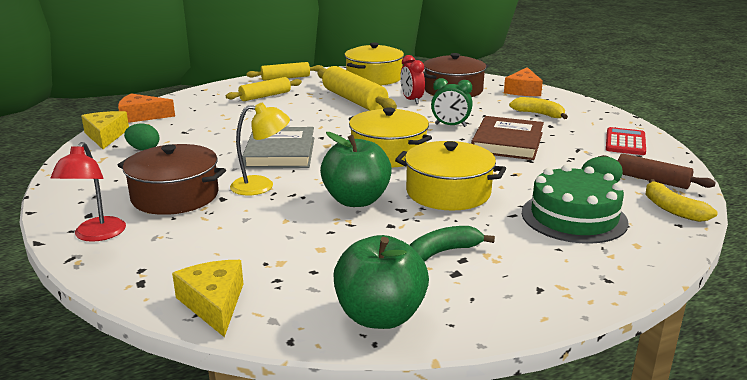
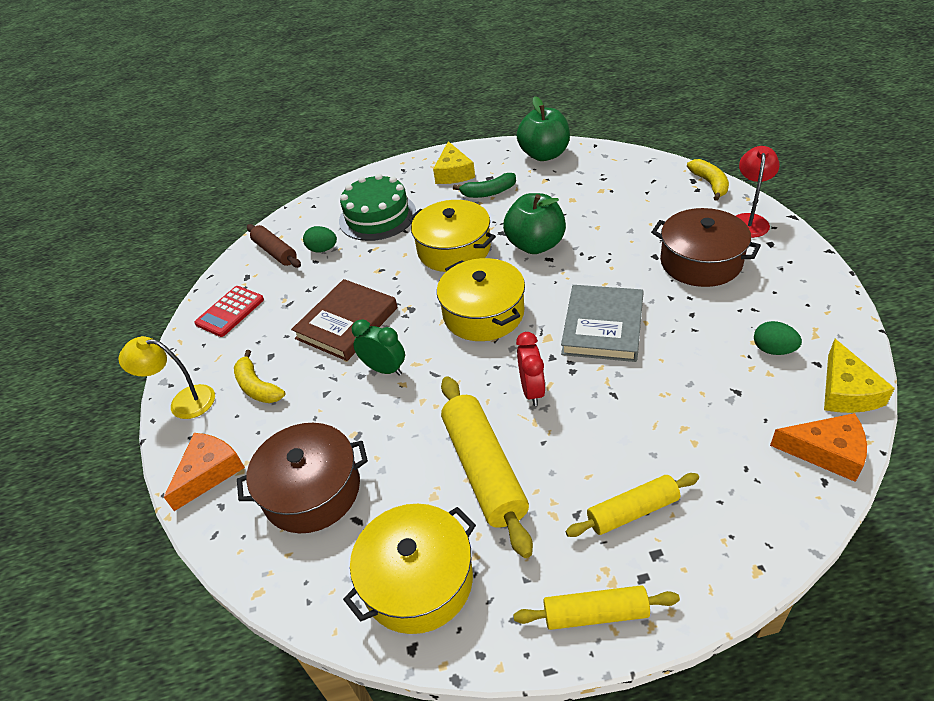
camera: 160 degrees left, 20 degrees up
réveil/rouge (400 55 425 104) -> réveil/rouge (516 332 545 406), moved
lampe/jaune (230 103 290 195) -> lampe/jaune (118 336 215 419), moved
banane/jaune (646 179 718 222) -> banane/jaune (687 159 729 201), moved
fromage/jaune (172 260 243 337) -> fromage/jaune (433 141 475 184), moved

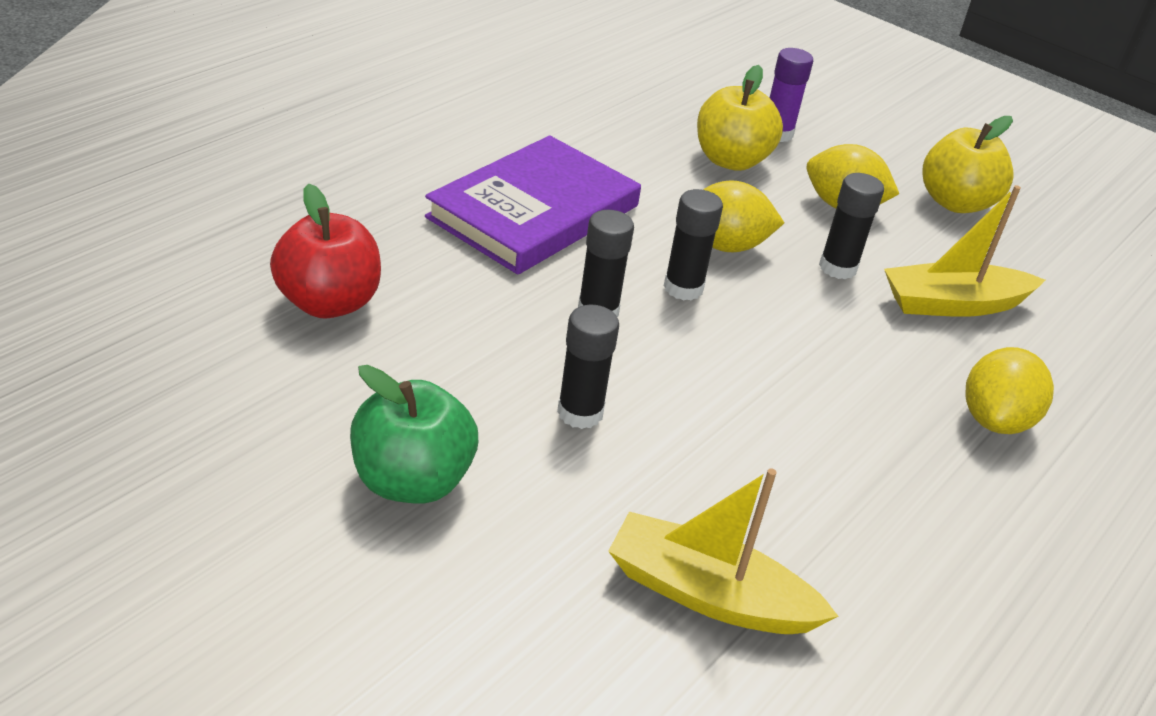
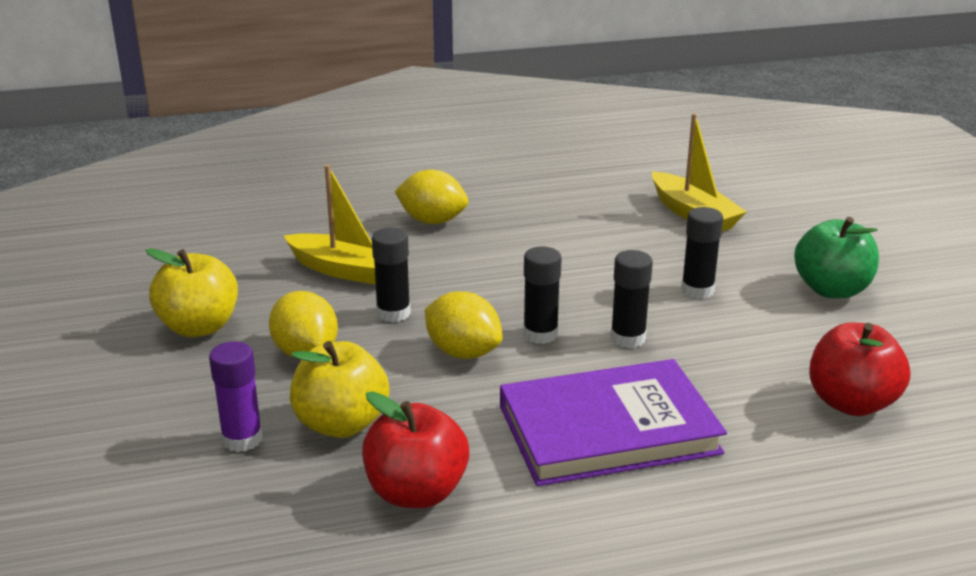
camera: 140 degrees left, 10 degrees down
citron/jaune (965 347 1054 434) -> citron/jaune (394 170 468 224), 45 degrees clockwise
none -> pomme/rouge (362 391 469 508)

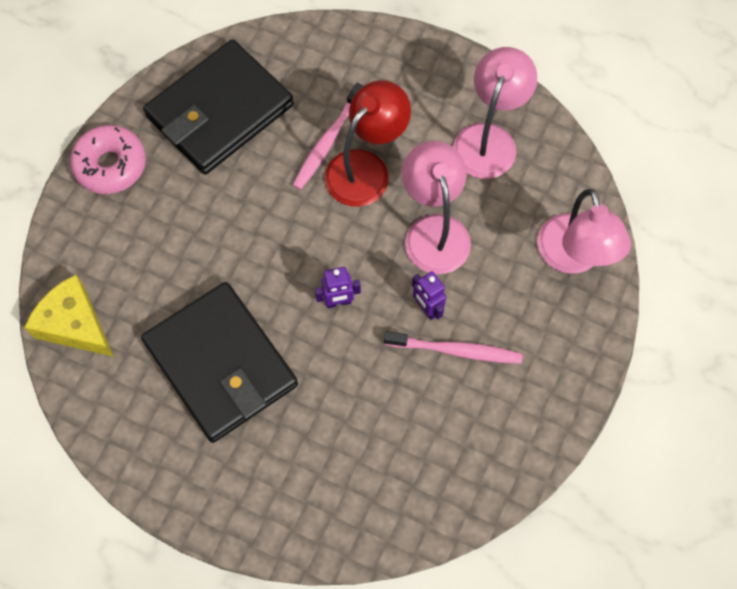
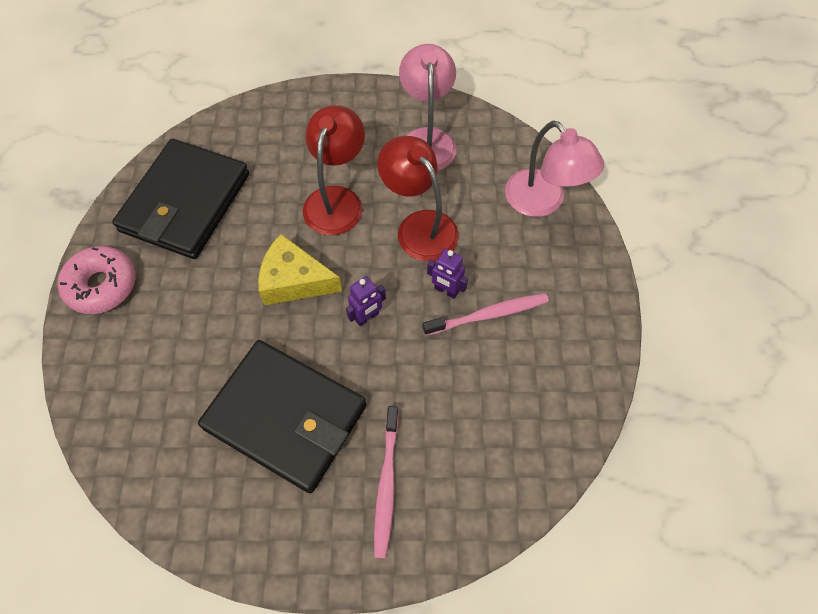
camera: 25 degrees left, 5 degrees down
brosse à dents/rose (293 83 364 190) -> brosse à dents/rose (374 406 399 558), moved
lampe/rose (402 141 471 274) -> lampe/rouge (377 136 459 261)
fromage/jaune (24 275 114 357) -> fromage/jaune (258 234 342 305), moved

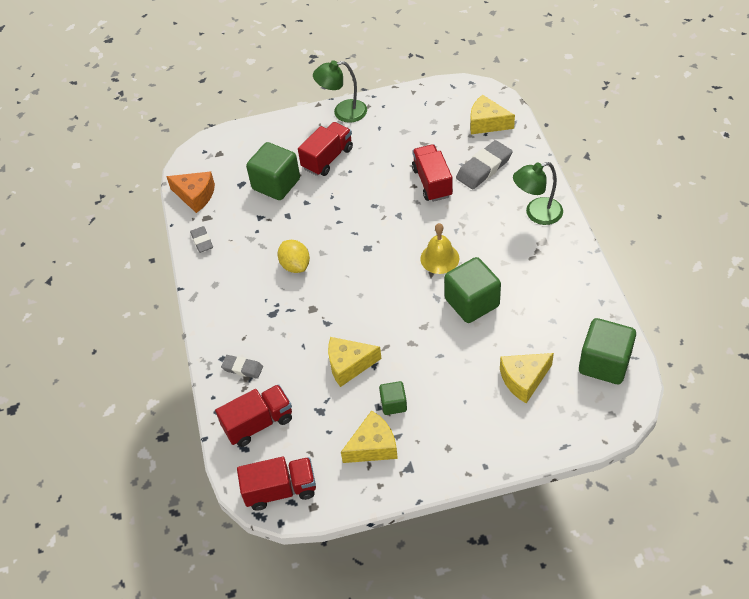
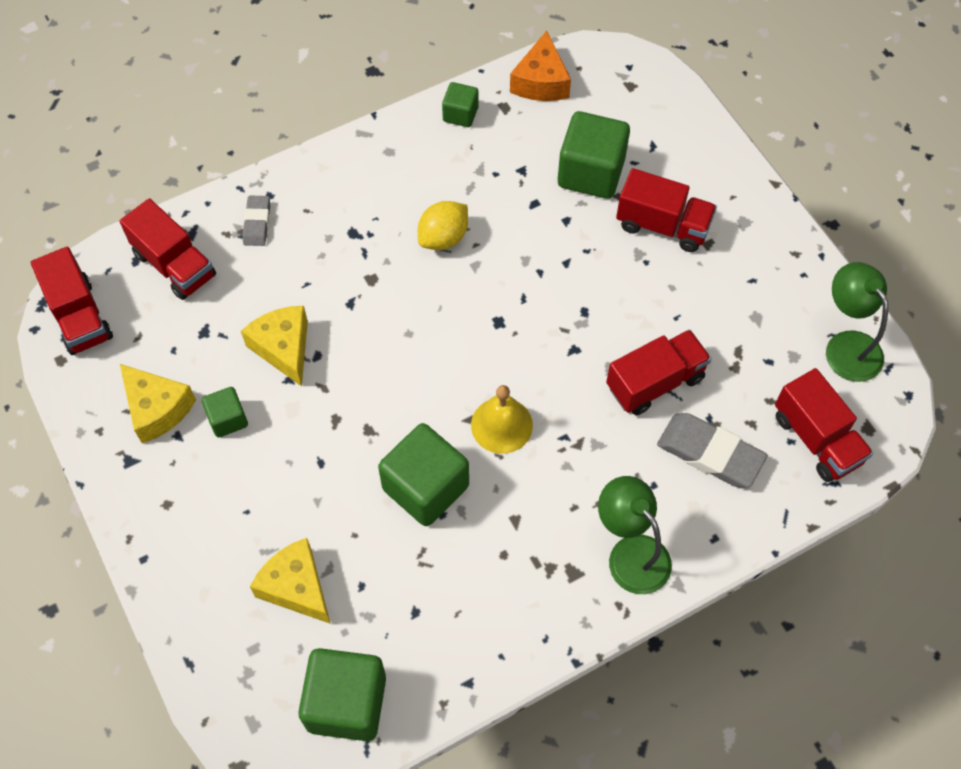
camera: 70 degrees right, 10 degrees up
lampe/vert (313 60 367 123) -> lampe/vert (826 262 888 382), moved
fromage/jaune (470 95 515 134) -> camion/rouge (775 368 873 482)
gomme/gris (190 226 213 253) -> cube/vert (442 82 478 127)

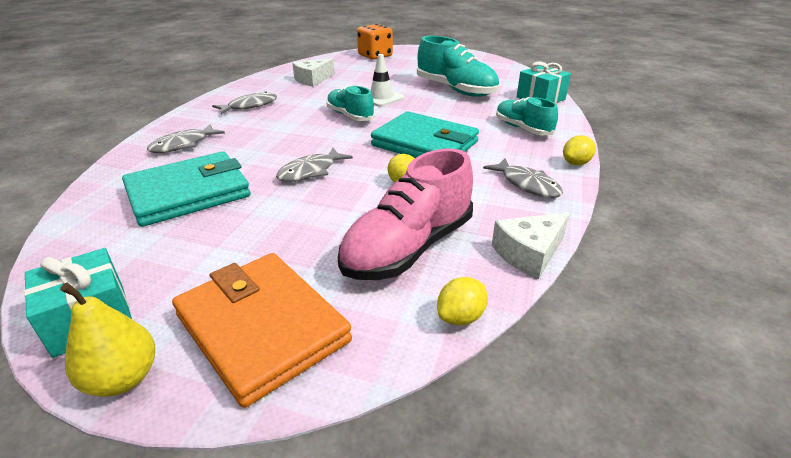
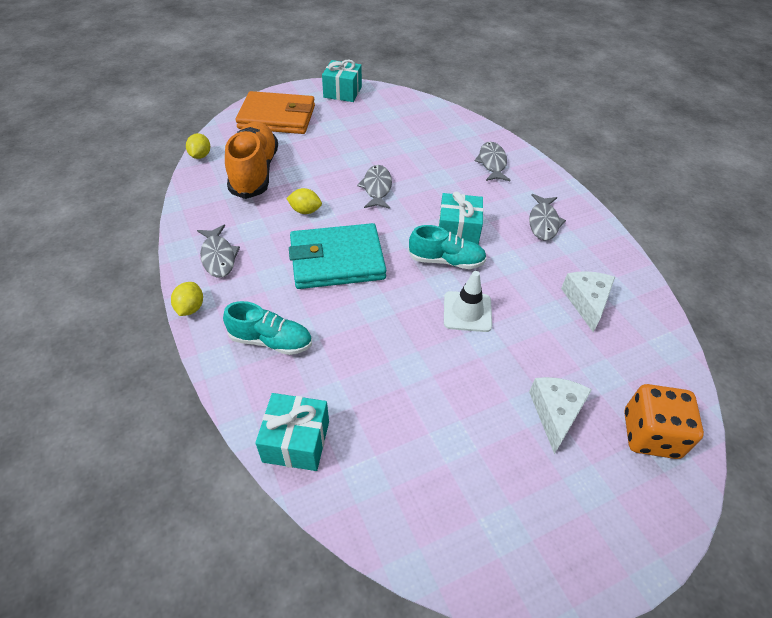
camera: 135 degrees right, 15 degrees up
chaussure/turquoise (417 36 499 97) -> none
chaussure/rose (338 148 473 280) -> chaussure/orange (225 122 278 199)
portefeuille/turquoise (122 151 251 227) -> none
poisson/gris (483 158 563 198) -> poisson/gris (197 225 240 278), 120 degrees counterclockwise
fromage/blanc (492 212 570 279) -> fromage/blanc (529 377 592 454), moved
poire/jaune (60 283 155 397) -> none
none -> cadeau/turquoise (438 192 484 244)

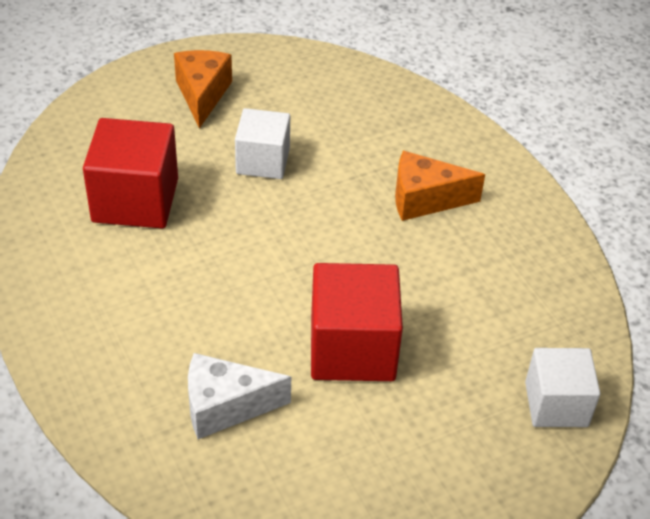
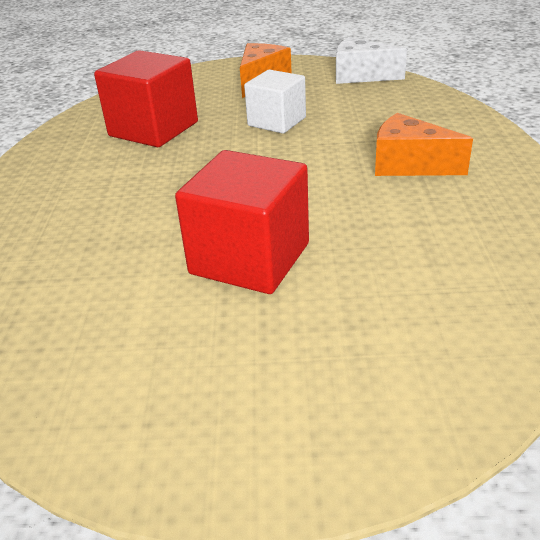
camera: 30 degrees right, 10 degrees down
cube/blanc (525 348 601 427) -> none
fromage/blanc (188 353 291 439) -> fromage/blanc (336 37 407 84), moved

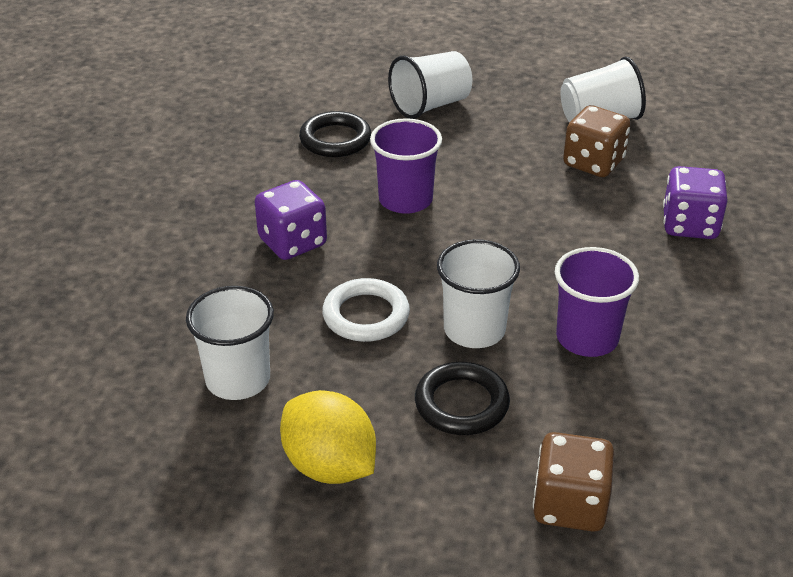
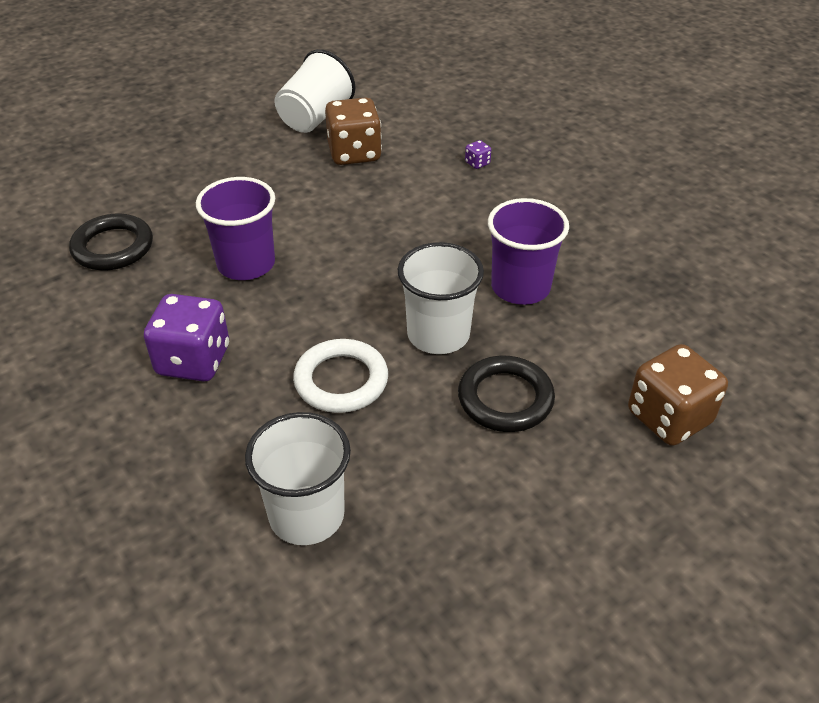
camera: 45 degrees left, 5 degrees up
gobelet/blanc (388 51 472 119) -> none
dé/violet (663 166 728 239) -> dé/violet (465 140 491 169), x0.40
citron/jaune (280 390 376 484) -> none

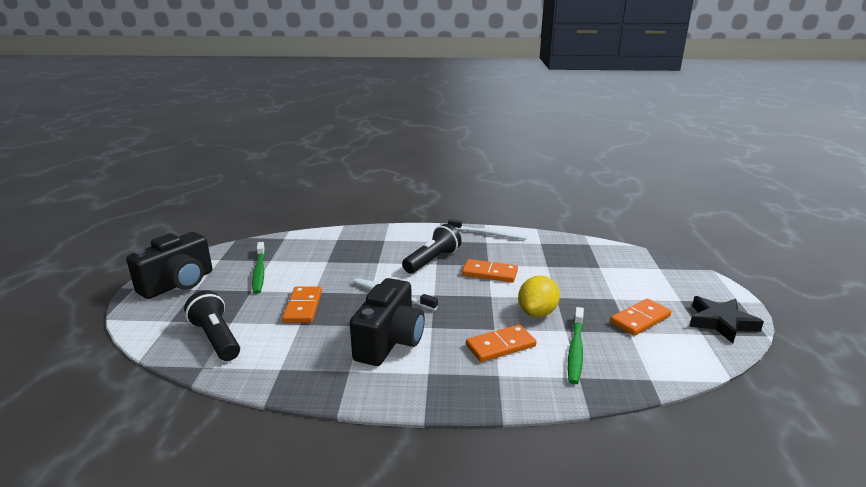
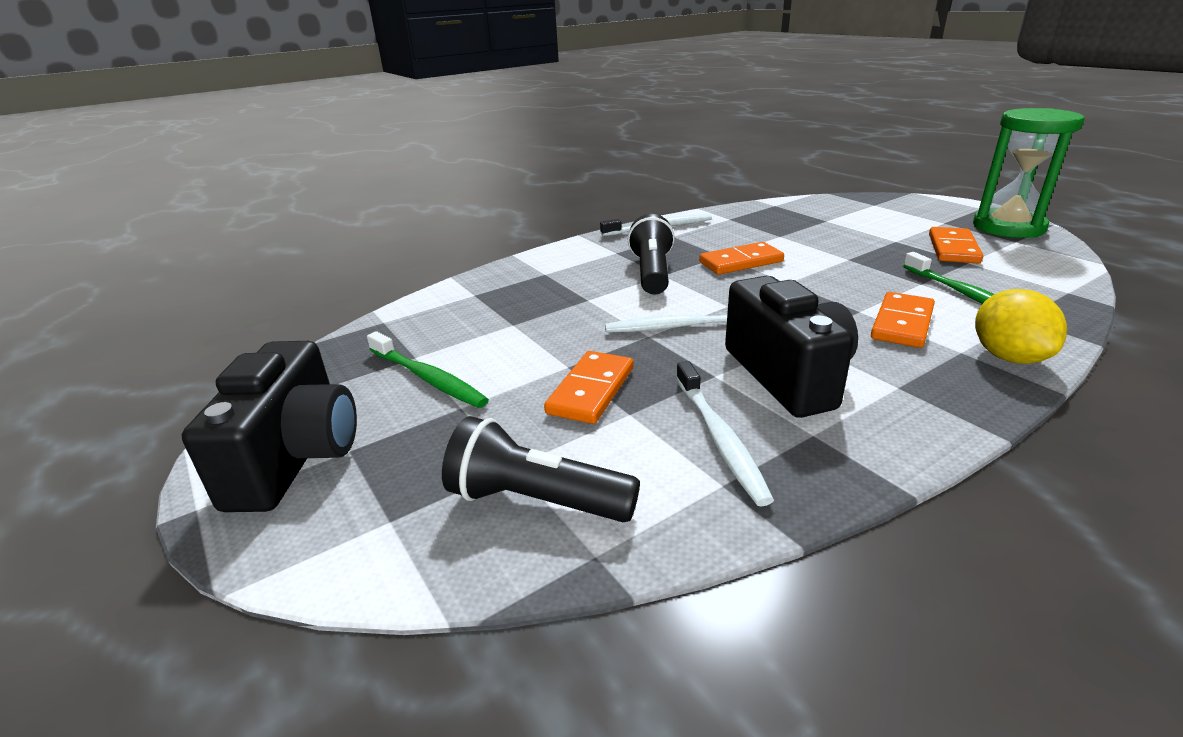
camera: 35 degrees left, 5 degrees up
citron/jaune (518 276 560 317) -> citron/jaune (975 289 1067 364), moved
domino/orange (282 286 322 323) -> domino/orange (544 351 633 424), 60 degrees clockwise
étoile/noir (689 296 764 343) -> sablier/vert (973 108 1084 238)
none -> brosse à dents/blanc (676 361 774 506)

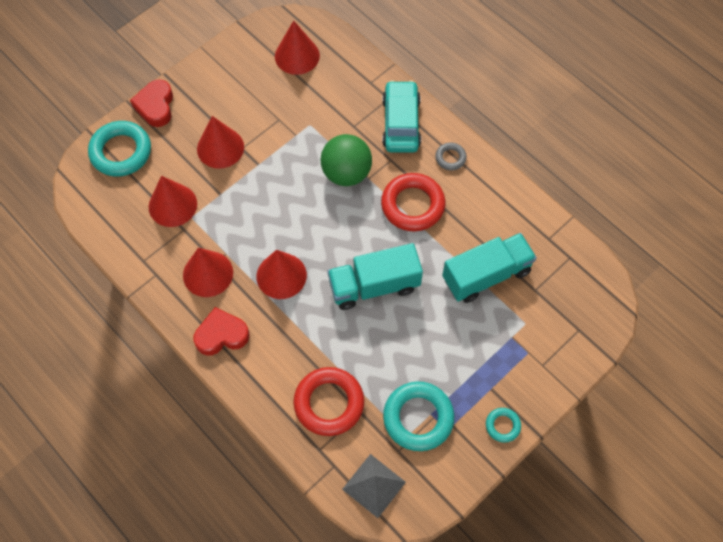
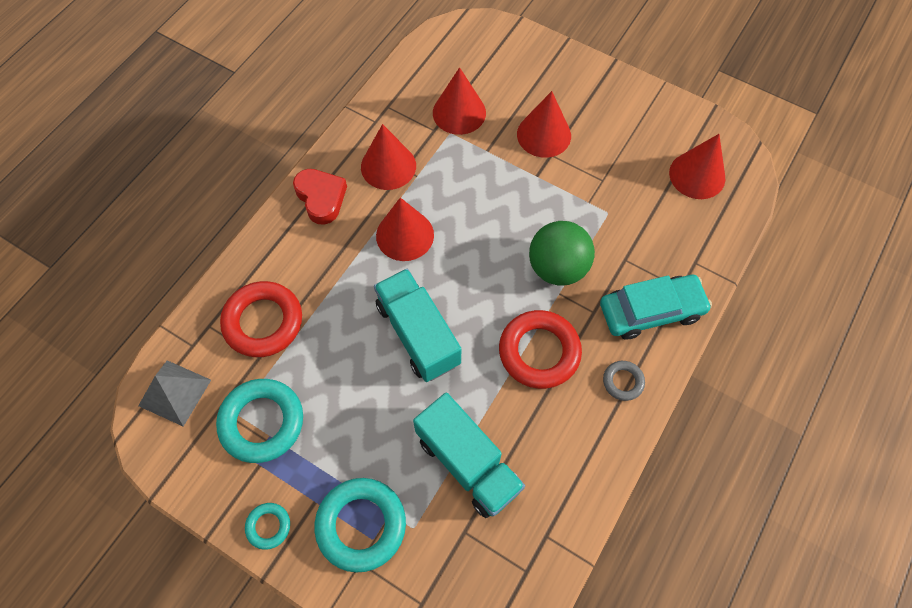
camera: 75 degrees right, 0 degrees up
cœur/rouge (130 79 173 127) -> none
anneau/turquoise (88 121 151 177) -> anneau/turquoise (314 478 406 573), moved

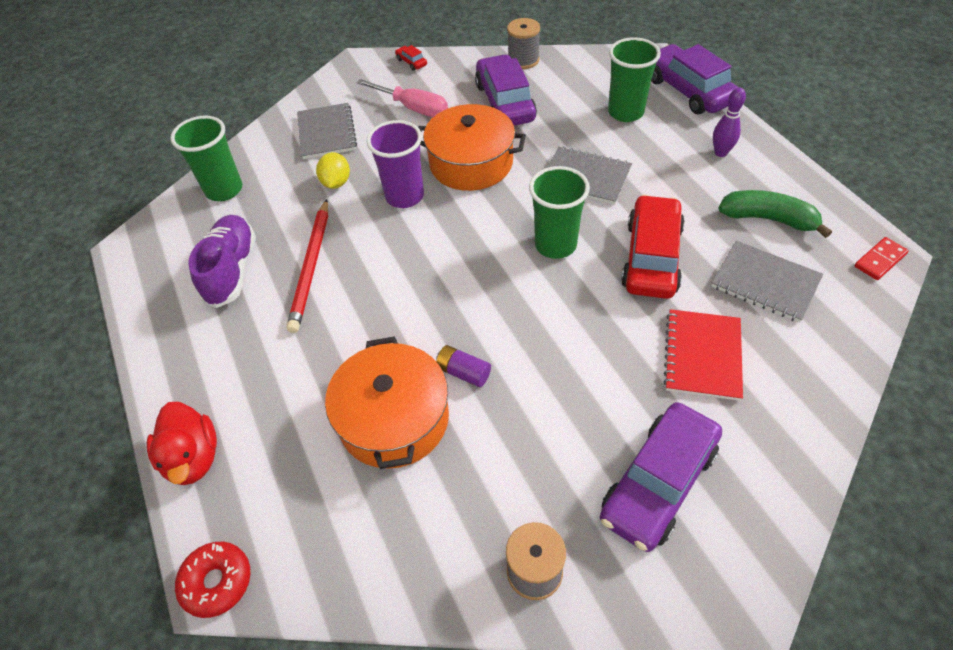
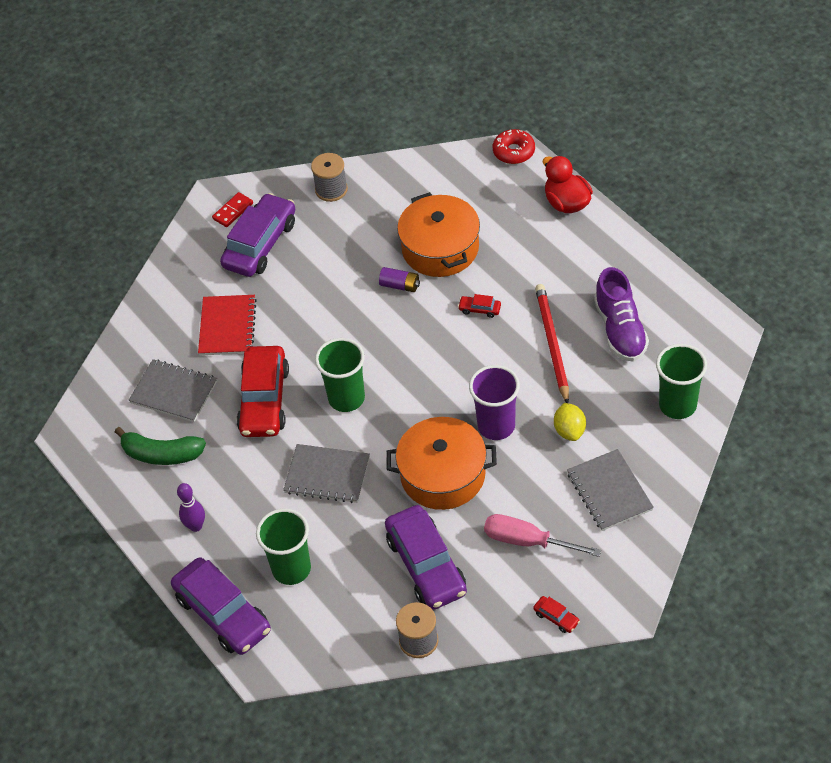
camera: 170 degrees right, 0 degrees up
domino/rouge (854 237 909 280) -> domino/rouge (212 192 253 227), moved
none -> voiture/rouge (458 294 501 318)

